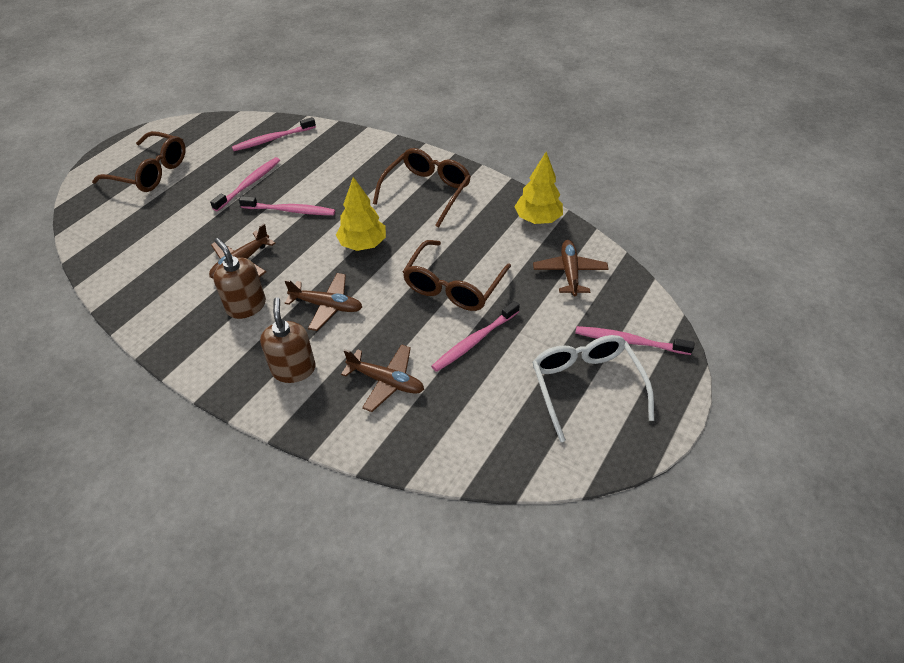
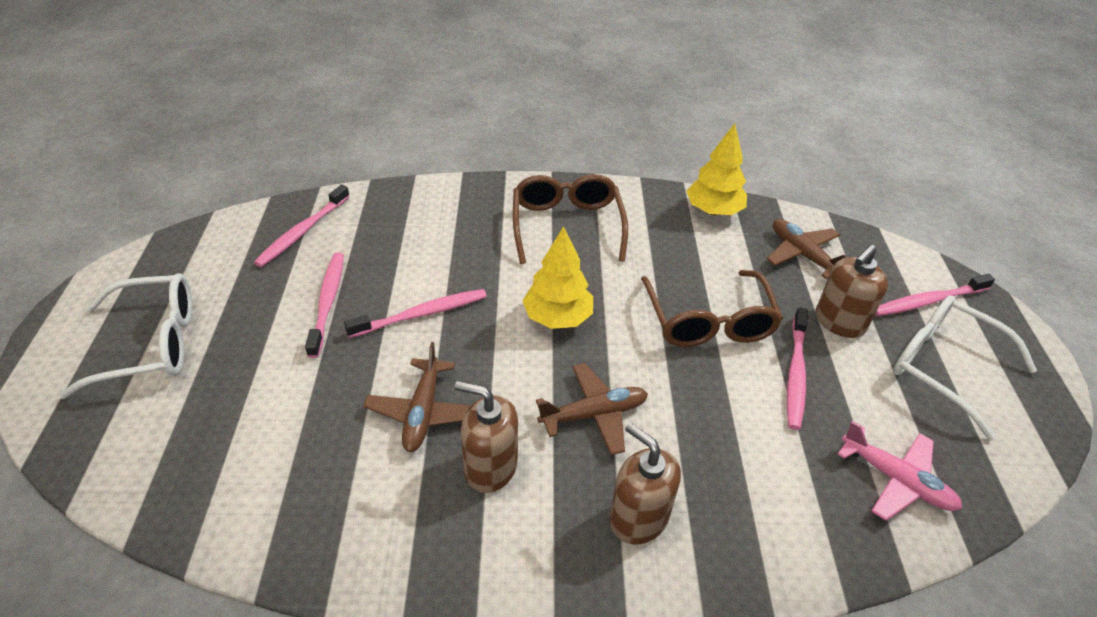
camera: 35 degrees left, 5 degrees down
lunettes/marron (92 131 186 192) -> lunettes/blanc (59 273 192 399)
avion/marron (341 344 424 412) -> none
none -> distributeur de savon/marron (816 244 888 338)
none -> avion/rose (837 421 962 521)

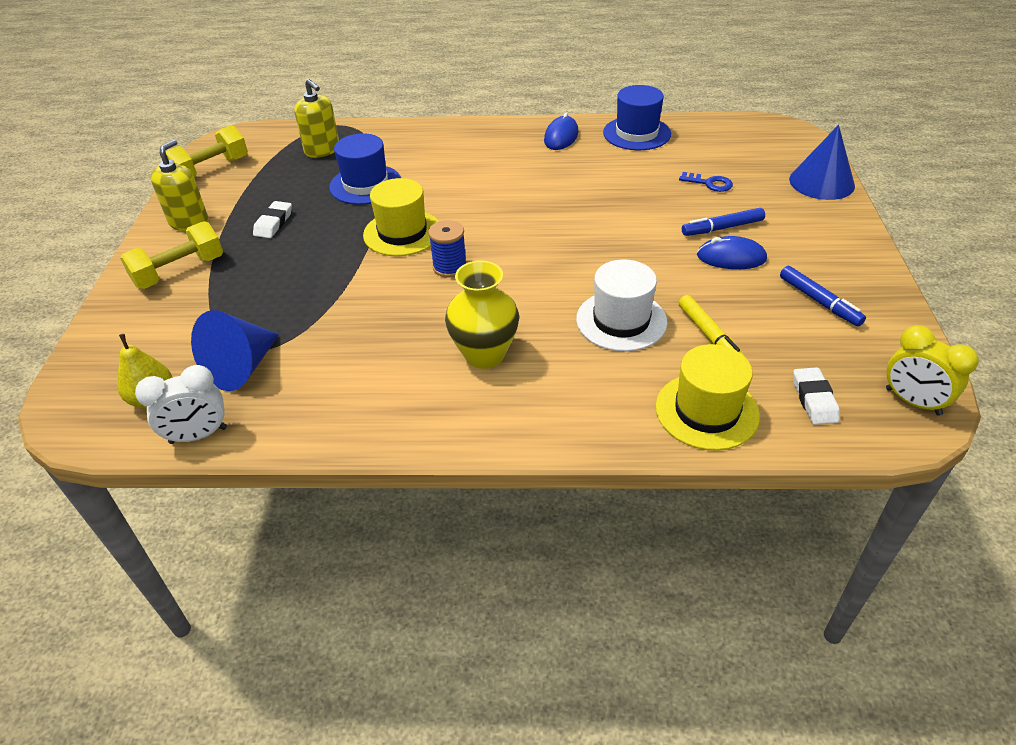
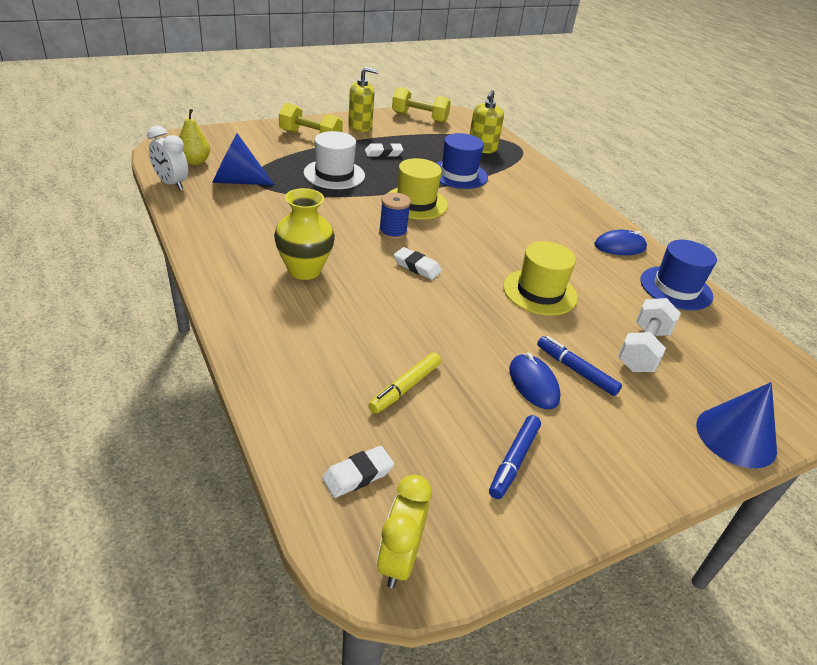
camera: 55 degrees right, 5 degrees down
clé/bleu (679 172 733 192) -> haltère/blanc (618 298 681 372)
chapeau/blanc (576 259 668 352) -> chapeau/blanc (303 131 365 189), moved
chapeau/jaune (656 344 760 451) -> chapeau/jaune (503 241 578 316), moved
none -> gomme/blanc (394 247 442 280)

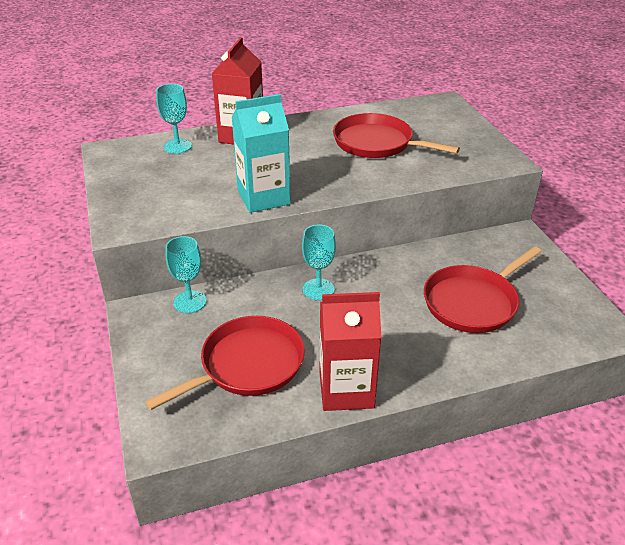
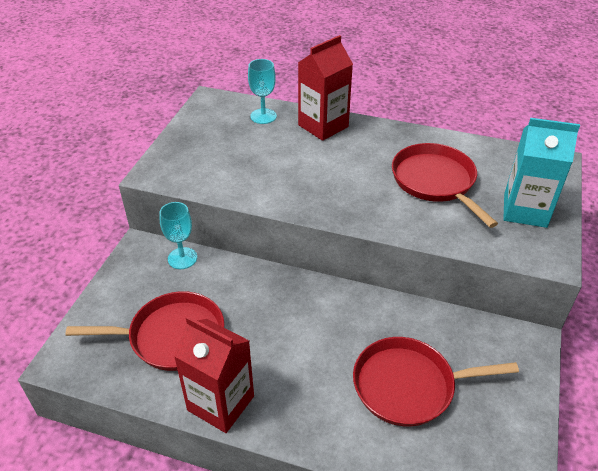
camera: 35 degrees right, 5 degrees up
brique de lait/turquoise (231 94 291 213) -> brique de lait/turquoise (503 118 580 228), moved
verre à pied/turquoise (302 225 336 300) -> none

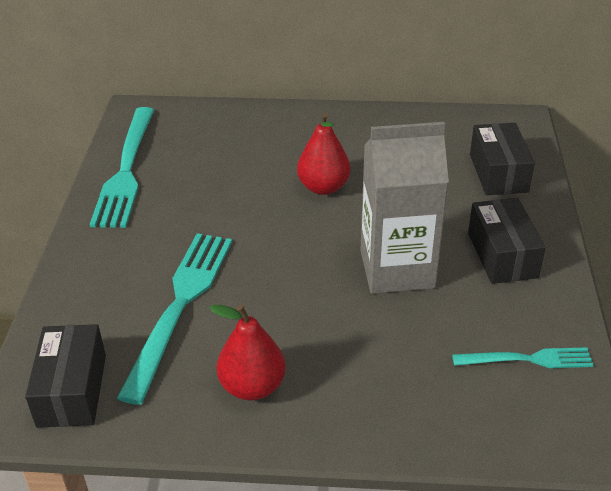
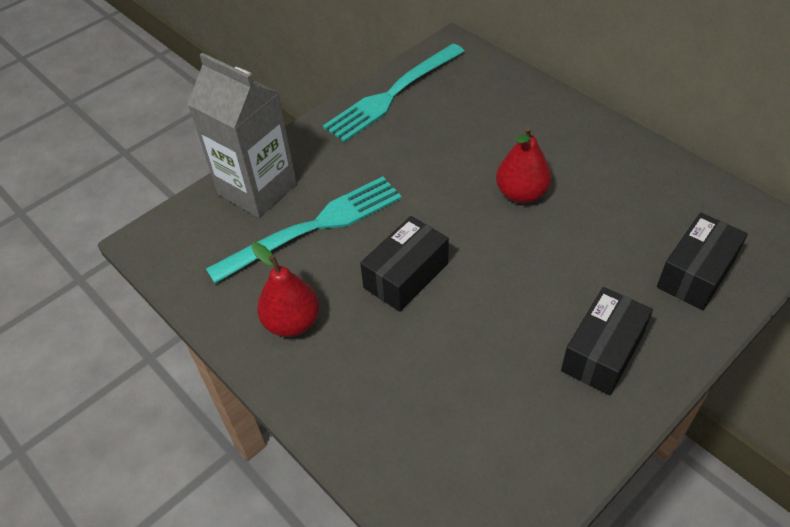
camera: 45 degrees right, 10 degrees up
brique de lait/gris (360 122 449 294) -> brique de lait/gris (188 53 297 218), moved
boîte/noir (25 324 106 428) -> boîte/noir (360 216 449 312), moved
fourchette/turquoise (452 347 594 368) -> none

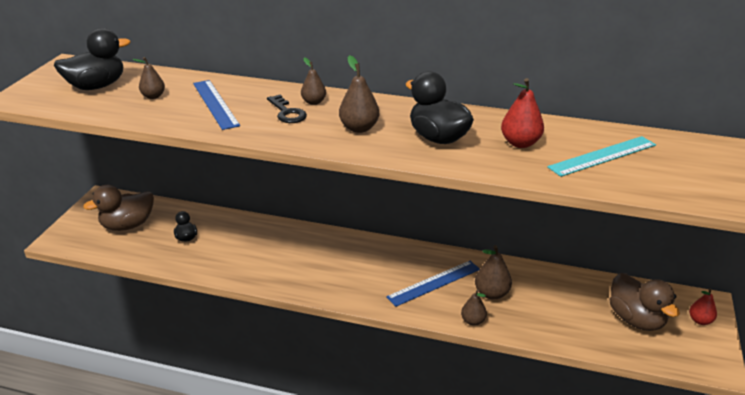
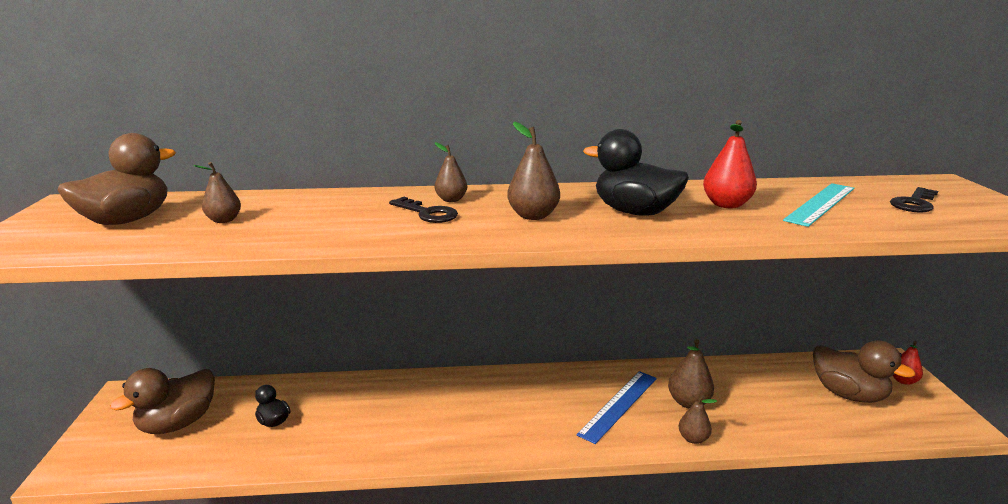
camera: 20 degrees left, 10 degrees down
canard/noir (54 28 131 90) -> canard/marron (58 133 176 225)
règle/bleu (193 80 240 130) -> none
none -> clé/noir (890 187 938 213)

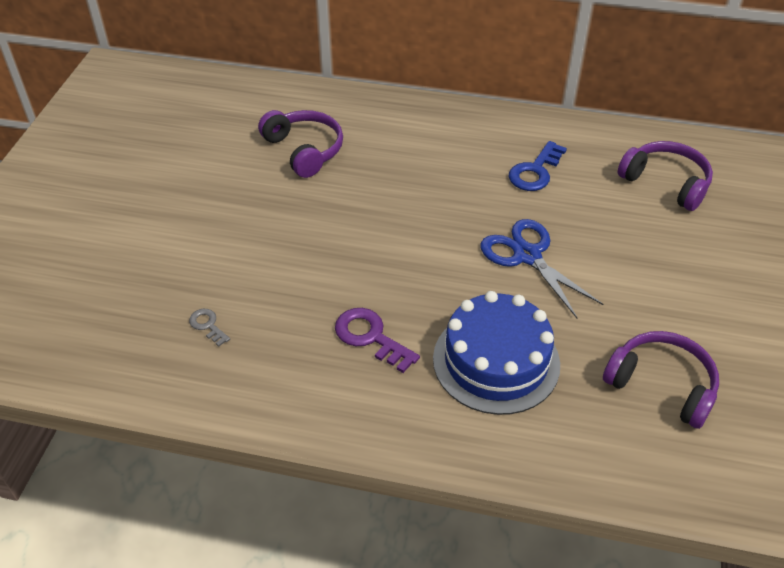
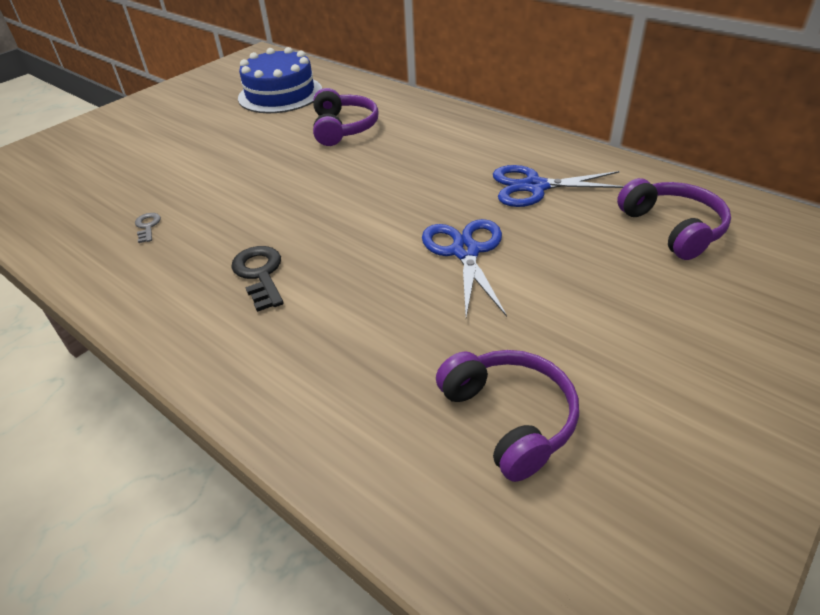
camera: 30 degrees right, 5 degrees down
clé/bleu (508 141 567 191) -> ciseaux/bleu (493 165 624 207)
gâteau/bleu (433 291 560 415) -> gâteau/bleu (238 47 322 113), moved
clé/violet (335 308 420 373) -> clé/noir (231 246 284 312)

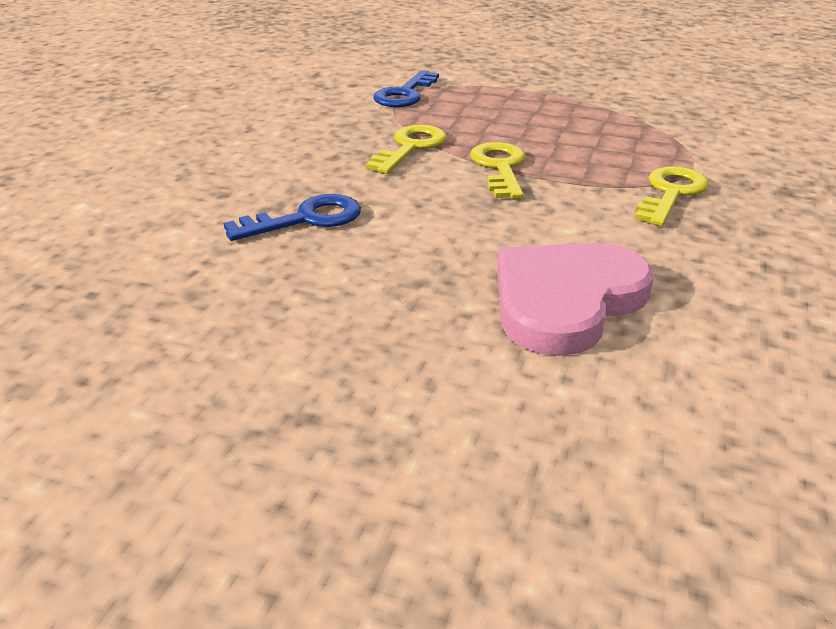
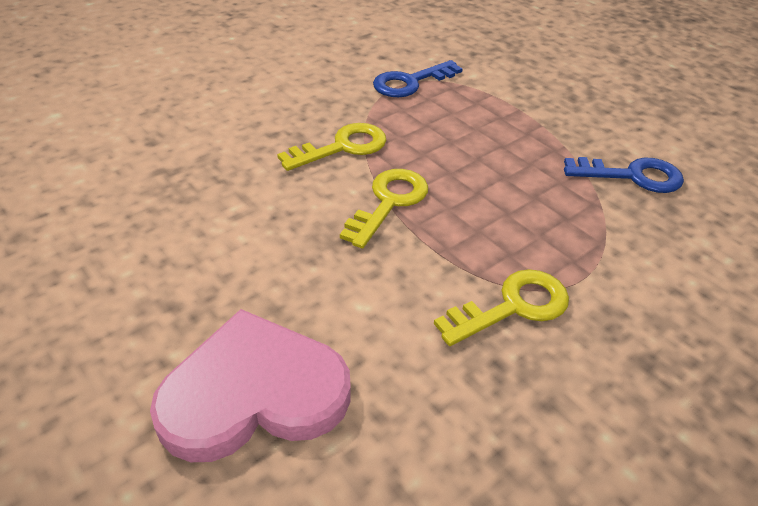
camera: 30 degrees right, 10 degrees up
clé/bleu (224 194 361 241) -> clé/bleu (564 157 684 193), moved

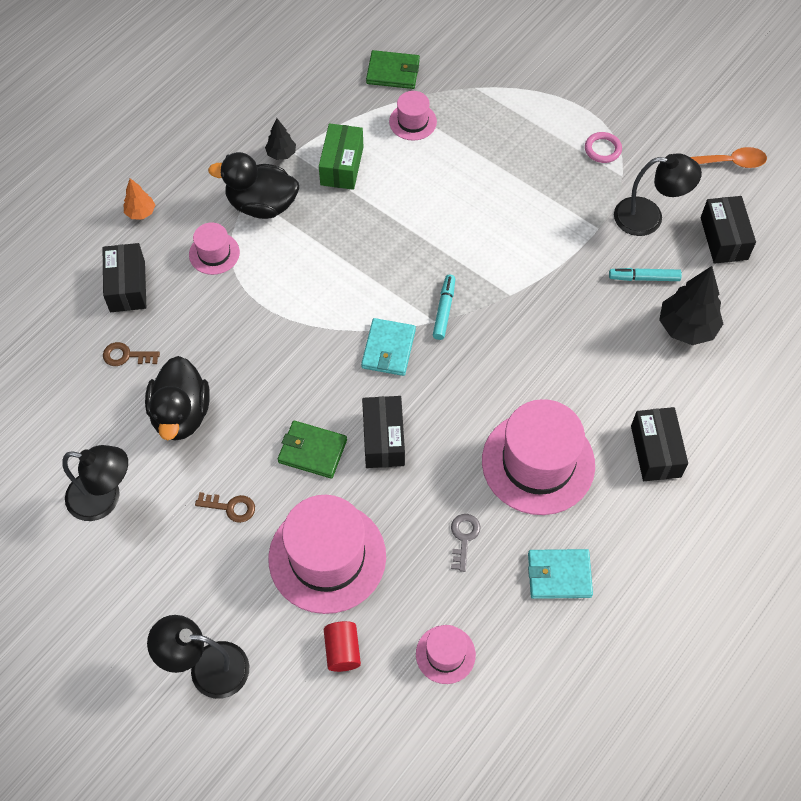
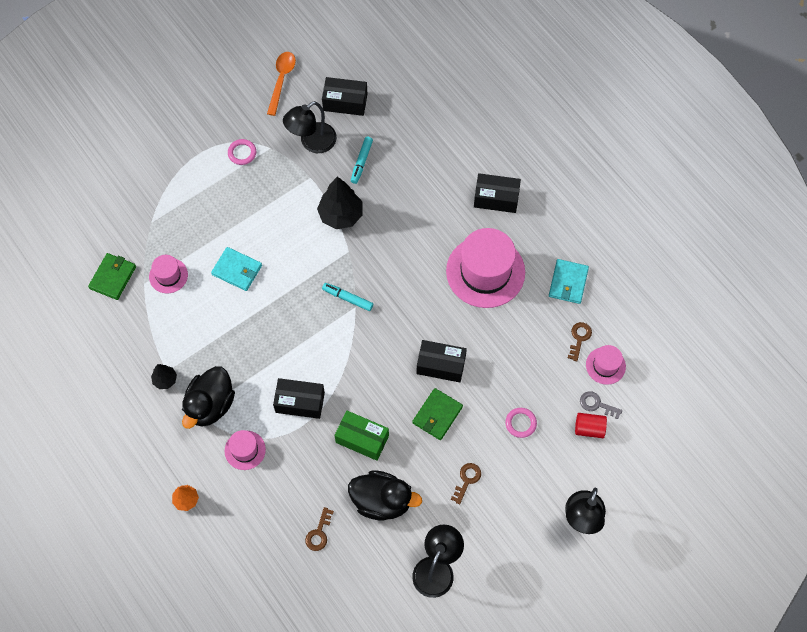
camera: 75 degrees left, 5 degrees up
boîte/vert (319 123 364 190) -> boîte/vert (335 411 389 461), moved
lampe/noir (614 153 702 236) -> lampe/noir (283 101 337 153), 150 degrees counterclockwise
boîte/noir (103 243 146 312) -> boîte/noir (273 378 325 419), moved
arbre/noir (659 266 723 345) -> arbre/noir (317 177 362 229), moved
portefeuille/turquoise (361 318 416 376) -> portefeuille/turquoise (211 247 262 291), moved
chapeau/rose (268 495 386 614) -> anneau/rose (505 408 537 438)
clé/gris (451 514 481 572) -> clé/gris (580 391 622 419), moved
none -> clé/marron (568 322 592 361)

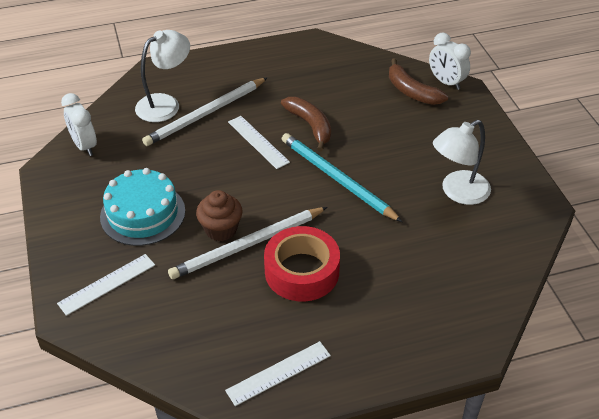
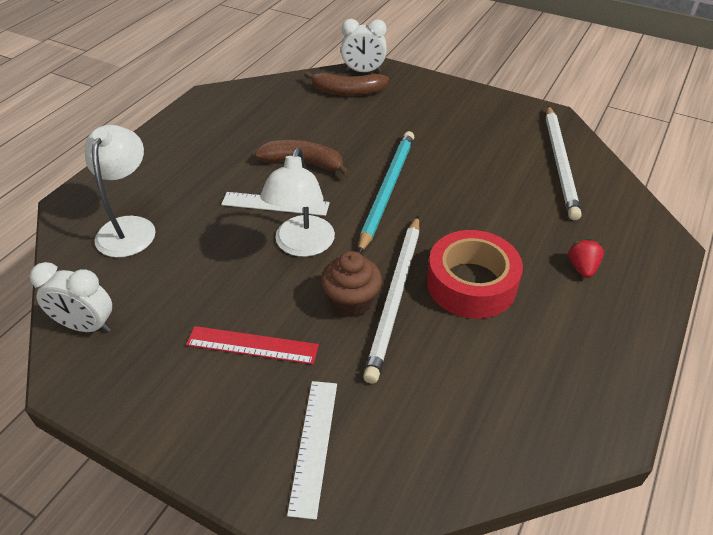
camera: 45 degrees left, 0 degrees up
crayon/blanc (142 77 268 146) -> crayon/blanc (546 106 582 220), moved
lampe/blanc (433 120 491 205) -> lampe/blanc (260 147 335 257), moved
crayon/turquoise (282 133 402 222) -> crayon/turquoise (358 131 414 253), 105 degrees clockwise
gâteau/turquoise (100 168 185 246) -> règle/rouge (186 326 319 364)
règle/blanc (225 341 331 406) -> none
none -> fraise/rouge (569 239 604 278)

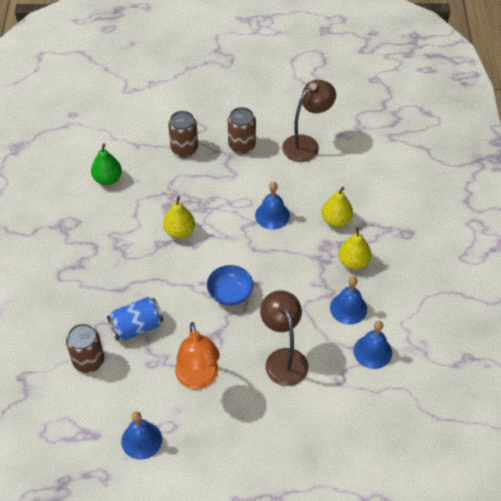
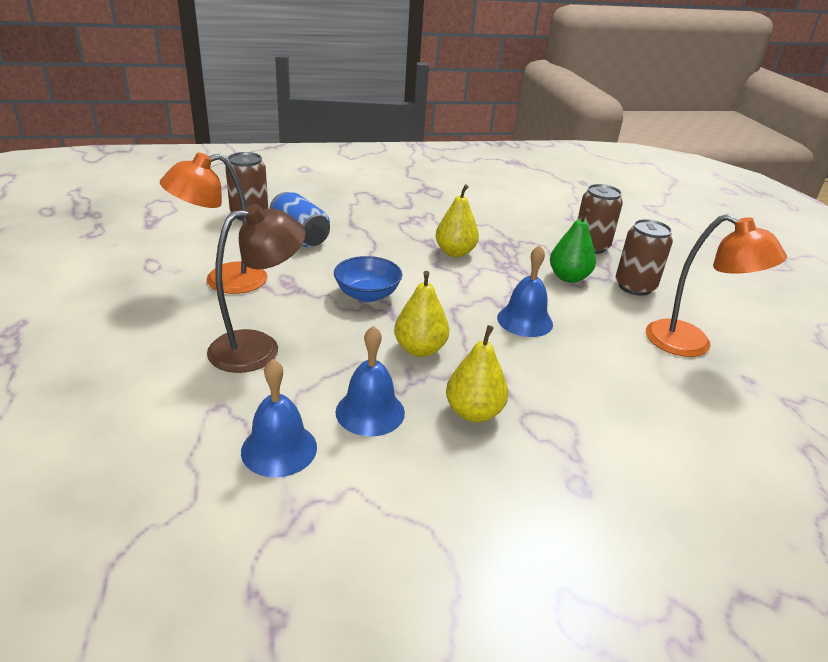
camera: 75 degrees right, 20 degrees down
lampe/marron (282 80 336 162) -> lampe/orange (646 214 787 357)
poire/vert (91 143 122 185) -> poire/vert (550 208 596 283), moved
poire/jaune (321 187 353 227) -> poire/jaune (394 271 449 357), moved
cloche/bleu (121 411 162 460) -> none

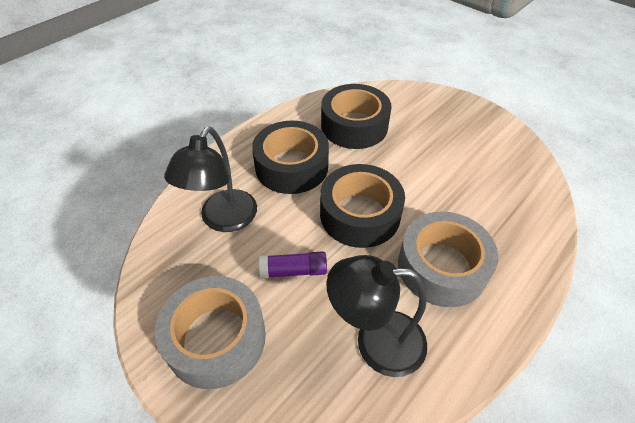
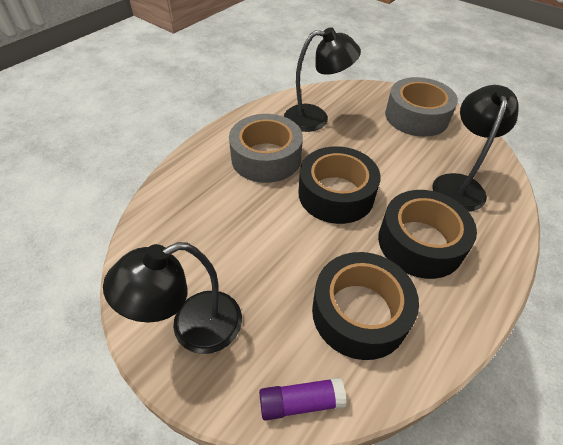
camera: 175 degrees right, 0 degrees up
bâton de colle/violet (259 251 327 279) -> bâton de colle/violet (259 377 347 421), moved
none -> lampe/noir (103 242 242 354)

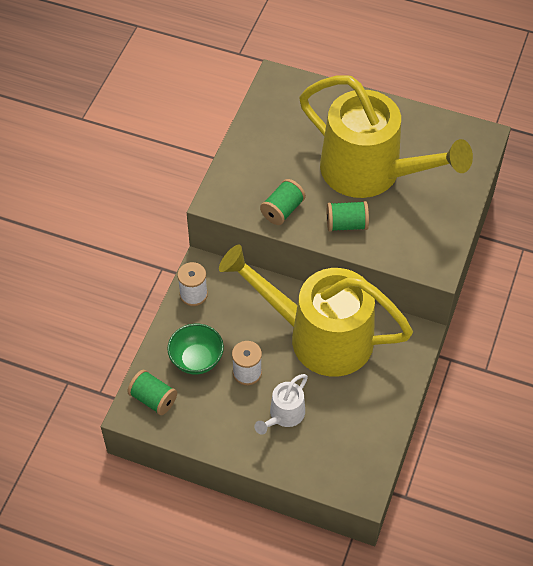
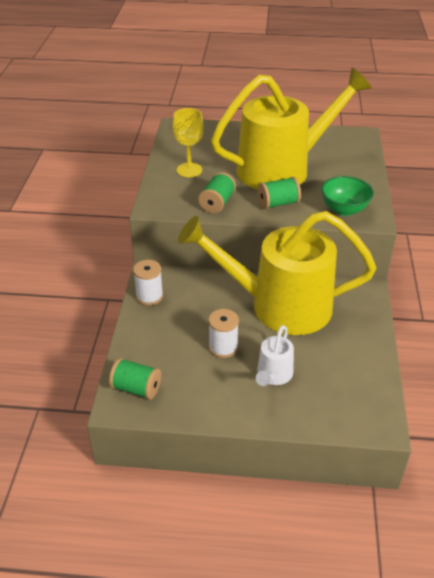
camera: 15 degrees left, 15 degrees down
arrosoir/jaune (299 75 473 198) -> arrosoir/jaune (211 68 372 190), 45 degrees counterclockwise
bol/vert (167 323 224 374) -> bol/vert (321 176 374 216), moved
none -> verre à pied/jaune (172 108 204 177)

